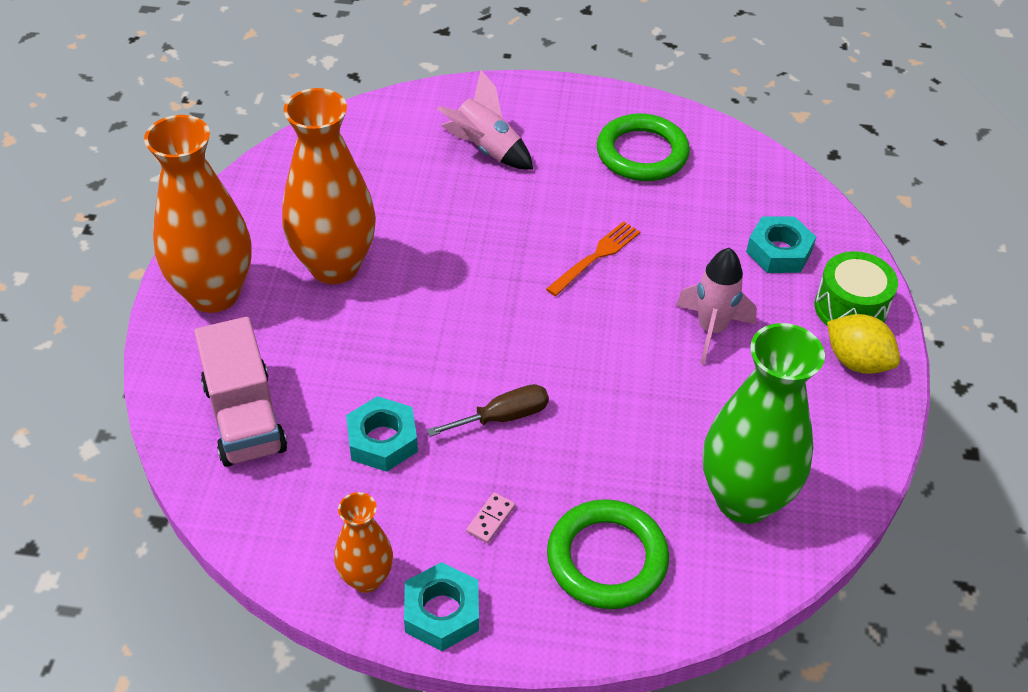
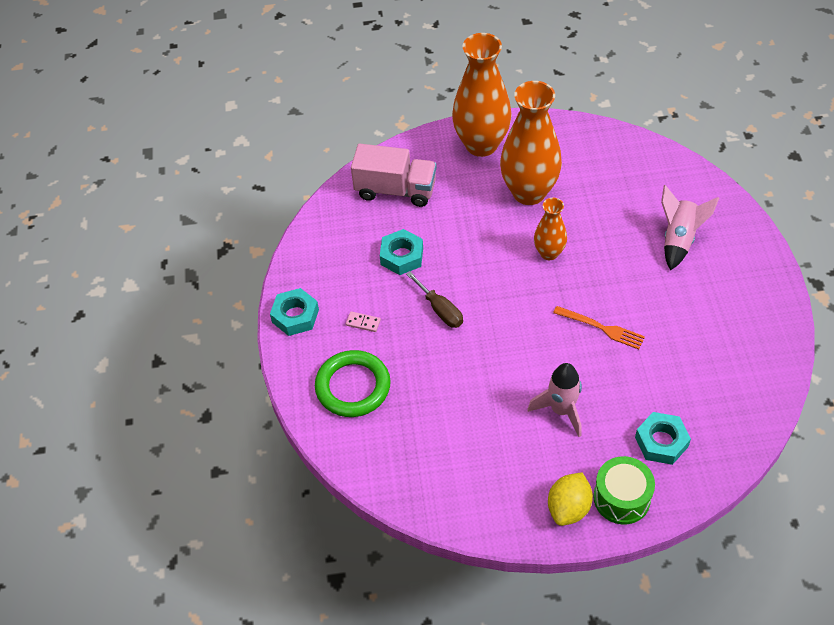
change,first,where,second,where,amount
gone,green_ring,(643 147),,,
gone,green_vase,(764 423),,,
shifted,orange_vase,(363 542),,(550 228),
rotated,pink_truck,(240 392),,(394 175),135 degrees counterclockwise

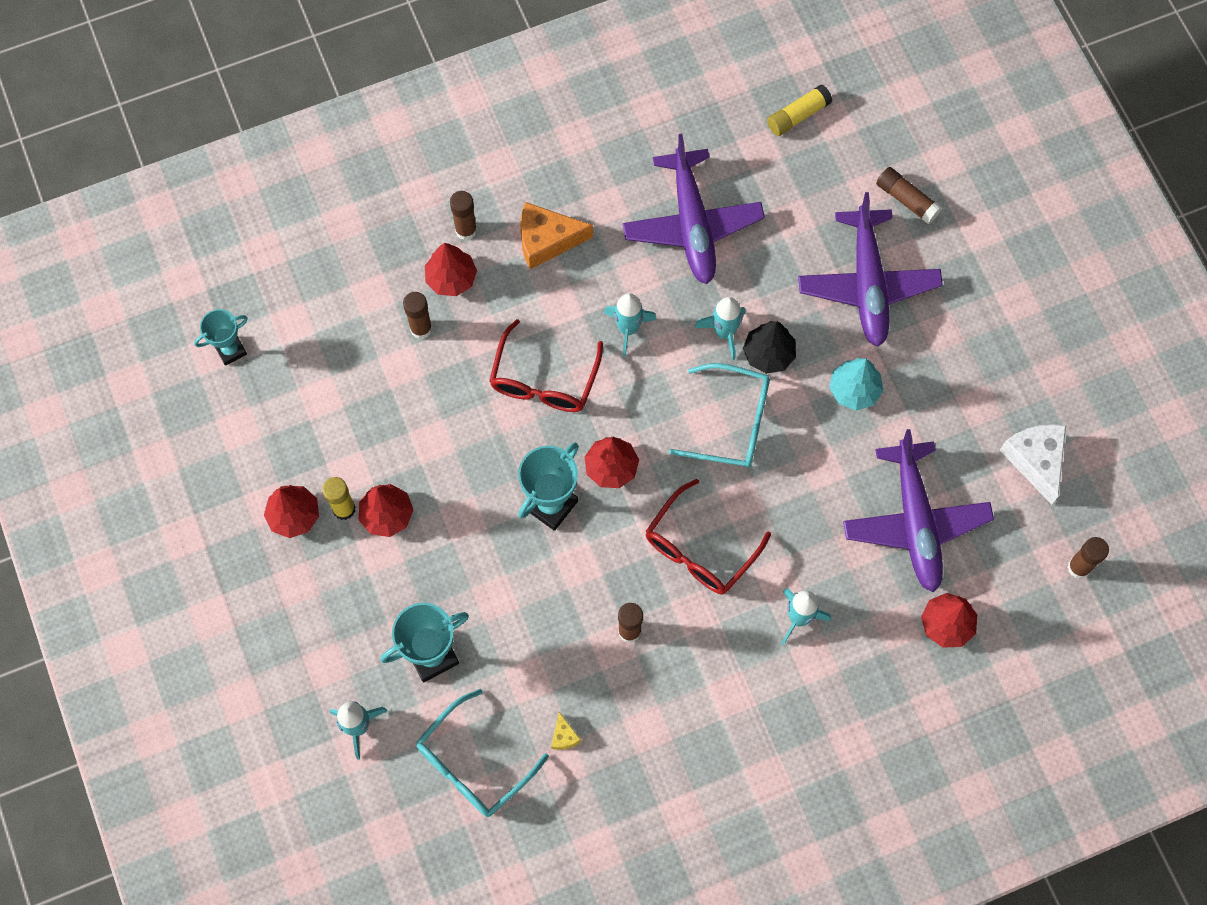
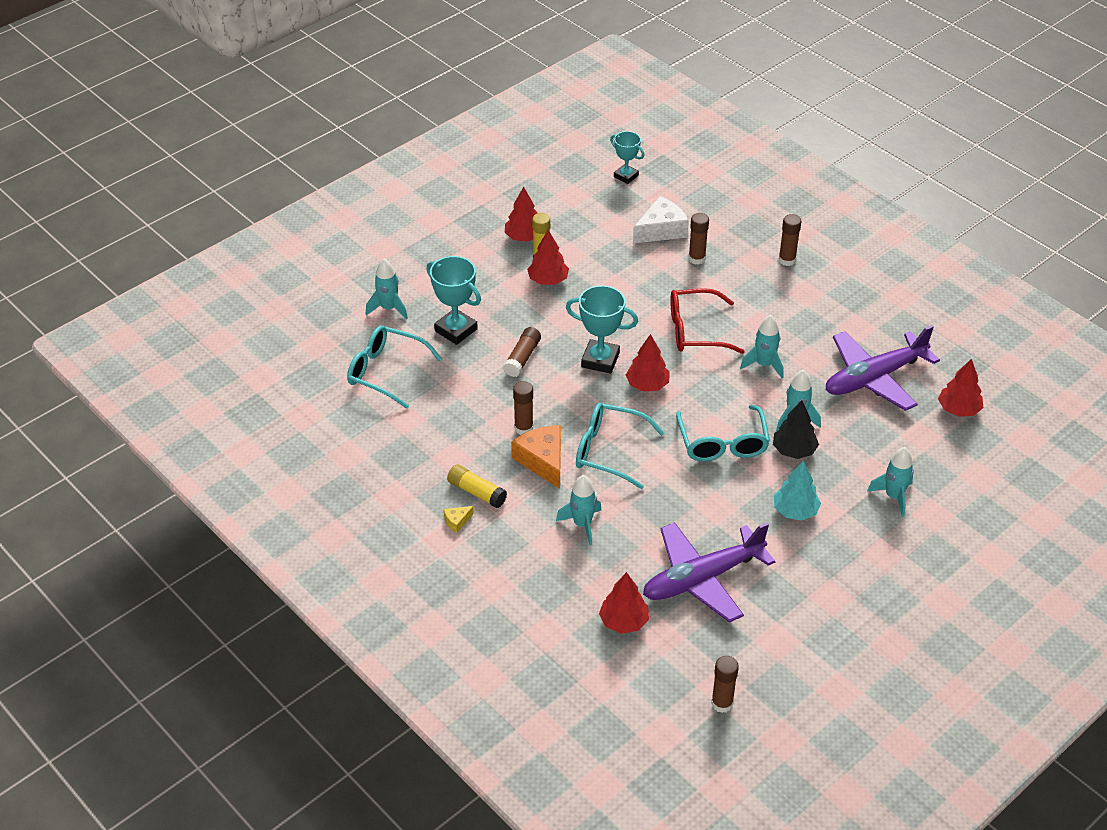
change,first,where,second,where,amount
shifted,red_tree,(451 269),,(960 388),
shifted,orange_cheese,(556 236),,(536 457),
shifted,yellow_cheese,(566 731),,(459 519),
shifted,yellow_glue_stick,(799 110),,(477 486),
shifted,brown_glue_stick,(909 195),,(522 352),
shifted,white_cheese,(1033 464),,(661 219),
swapped,purple_plane,(870 269),turquoise_rocket,(890 482),
repainted,red_glasses,(708 537),turquoise_glasses,(620 446),

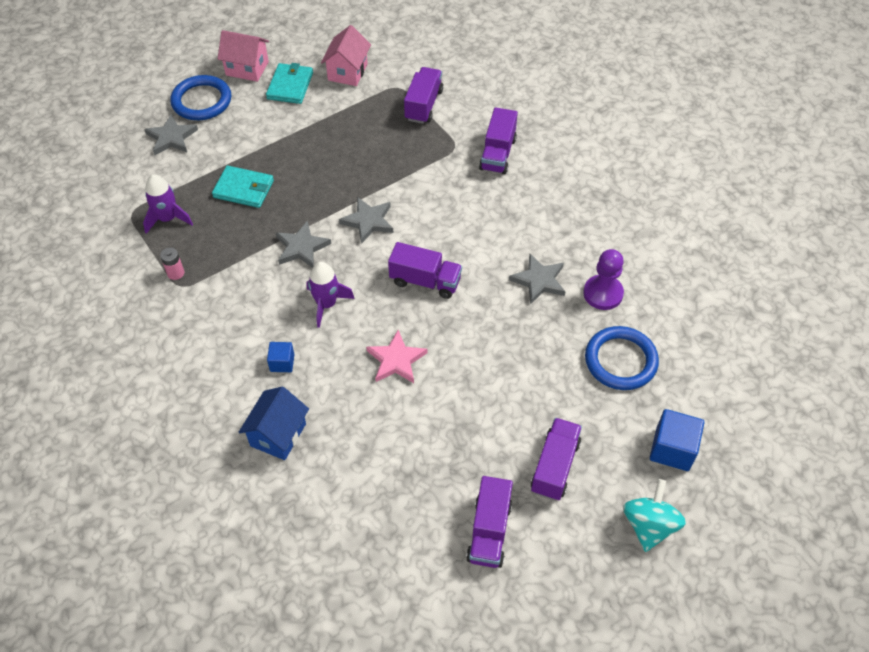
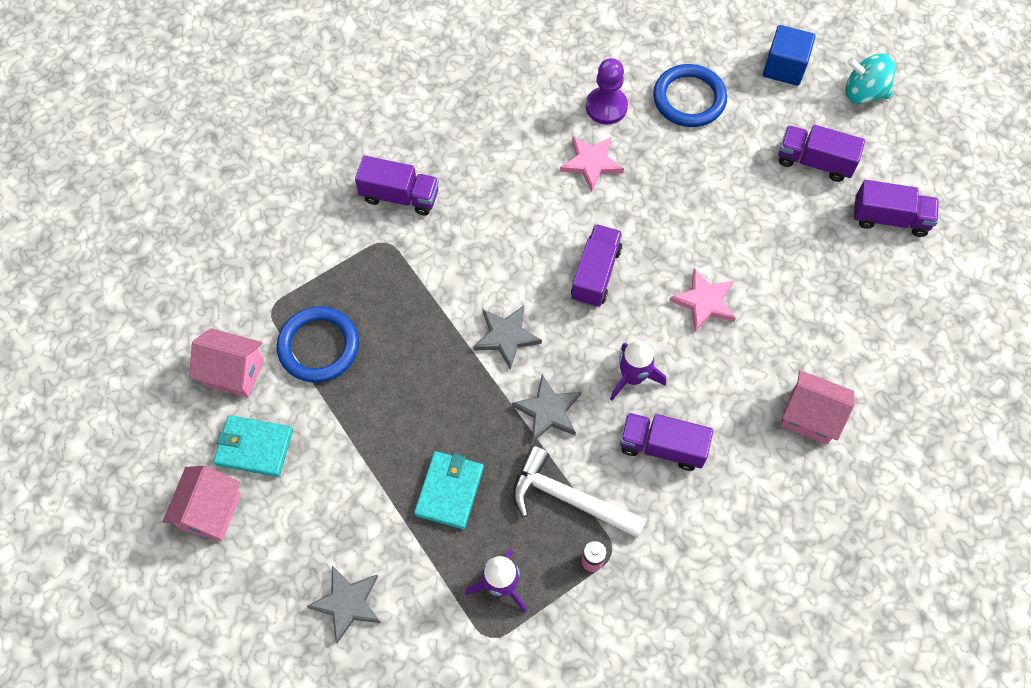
change,first,where,second,where,amount
gone,blue_cube,(281 357),,,
new,,,white_hammer,(580 492),
shifted,blue_ring,(200 97),,(318 344),
shifted,purple_truck,(423 95),,(666 442),
repainted,blue_house,(274 423),pink_house,(817 407),
repainted,grey_star,(537 279),pink_star,(592 164),

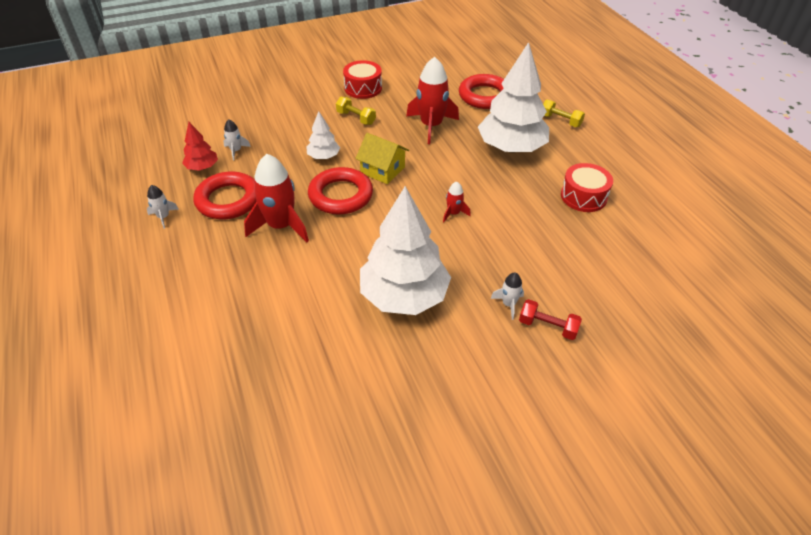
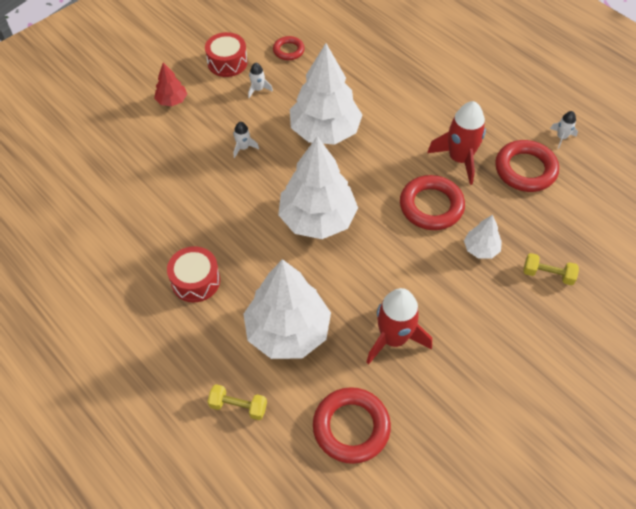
change,first,where,second,where,amount
gone,yellow_house,(382 158),,,
gone,red_dumbbell,(550 319),,,
new,,,red_ring,(289 48),
shifted,red_tree,(200 146),,(170 84),
shifted,white_rocket,(237 139),,(260 80),
shifted,yellow_dumbbell,(356 111),,(551 269),
shifted,red_drum,(362 79),,(226 54),
swapped,red_rocket,(457 201),white_tree,(318 187),

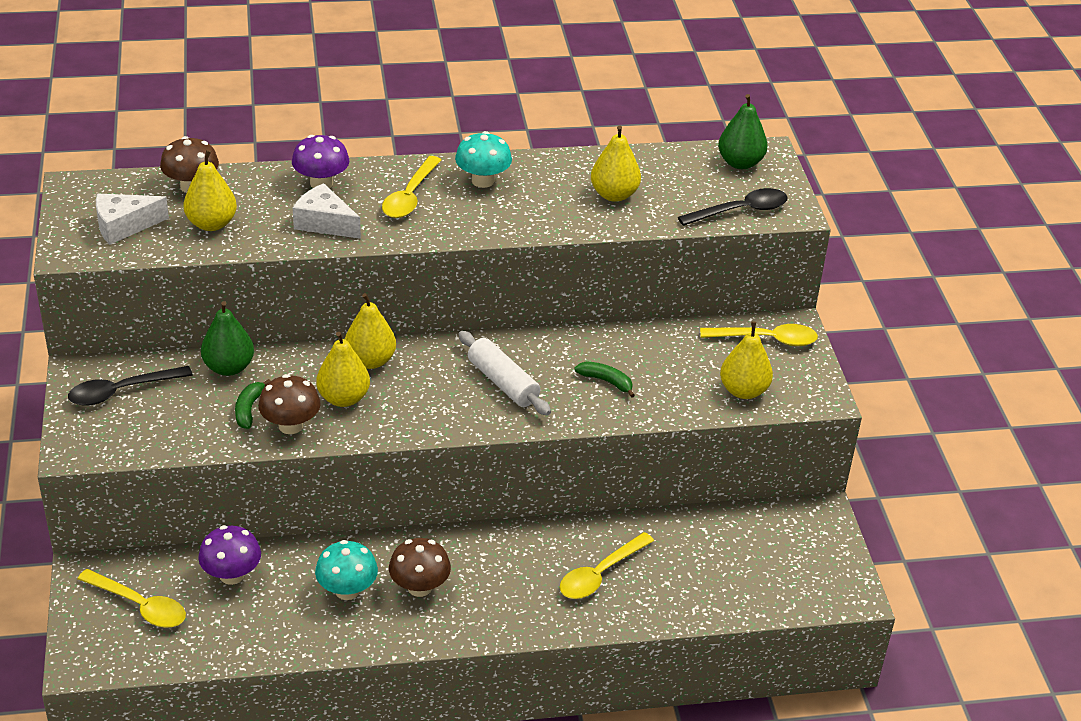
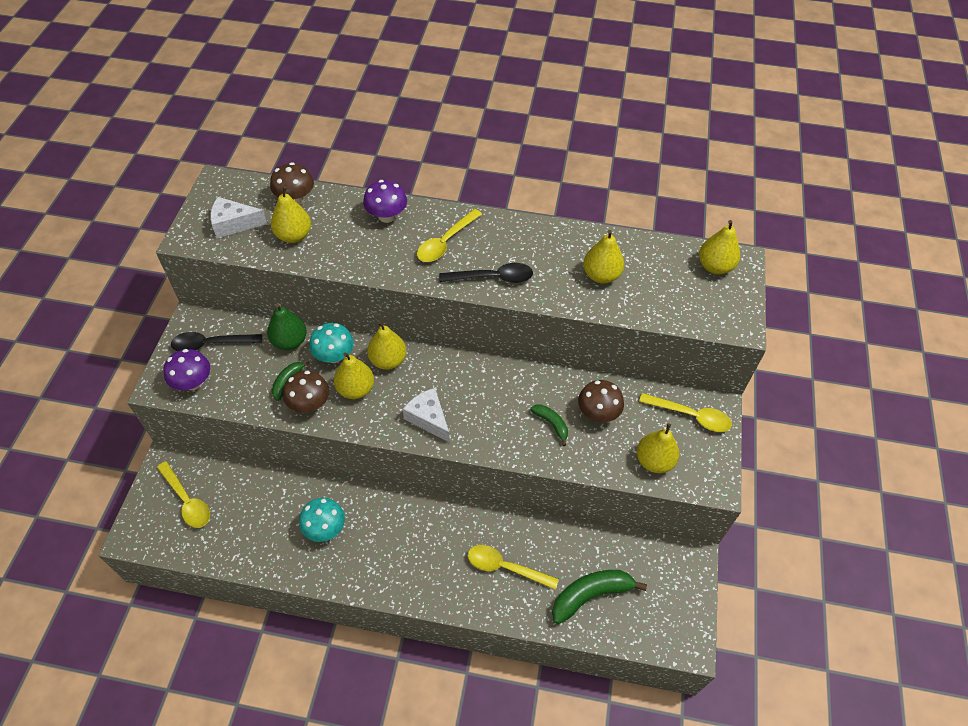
change,first,where,second,where,amount
gone,white_rolling_pin,(504 373),,,
new,,,green_banana,(599 597),
shifted,purple_mushroom,(229 555),,(186 369),
shifted,white_cheese,(327 211),,(426 415),
shifted,brown_mushroom,(420 567),,(601 401),
shifted,turquoise_mushroom,(483 159),,(331 343),
shifted,black_spoon,(733 207),,(486 273),
repainted,green_pear,(743 131),yellow_pear,(719 247),
rotated,yellow_spoon,(607 565),,(513 567),45 degrees clockwise

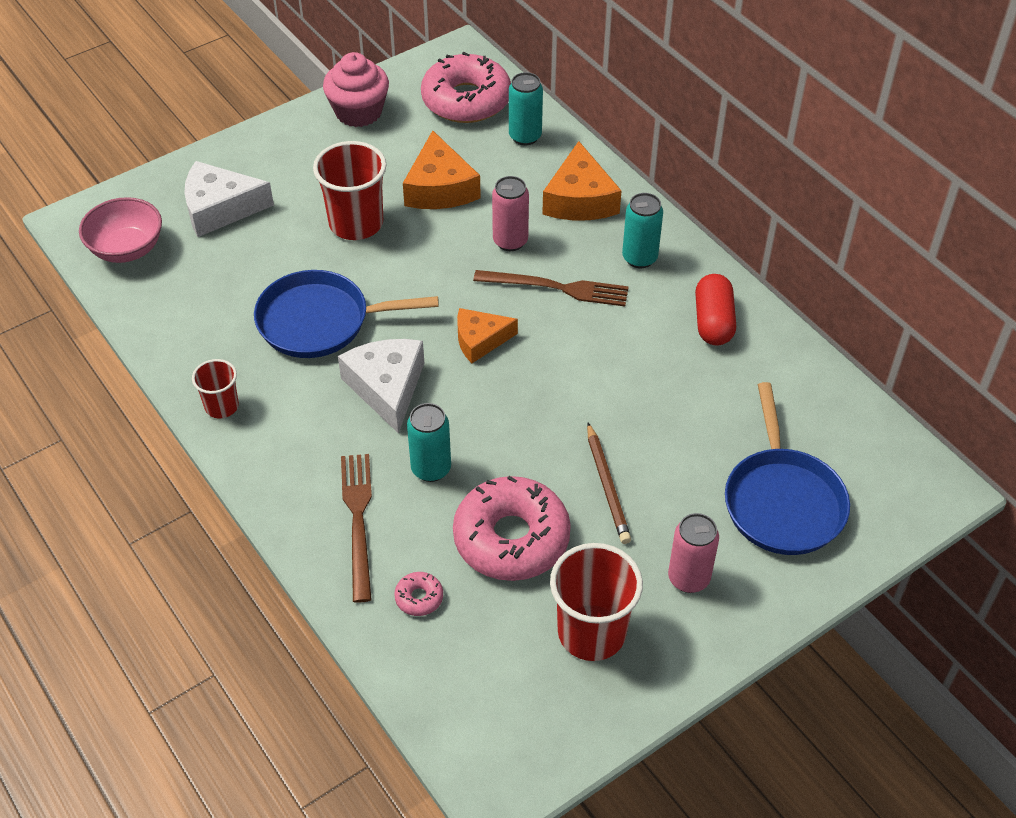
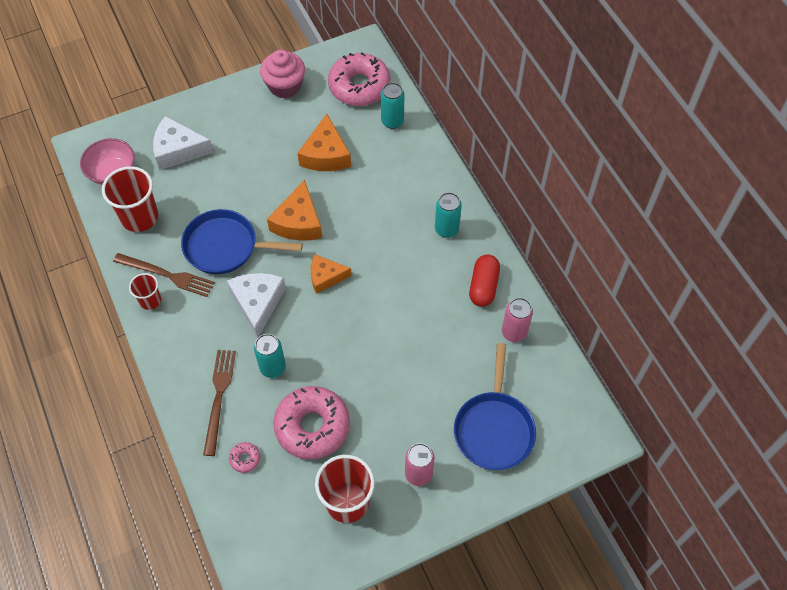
change,first,where,second,where,amount
gone,brown_pencil,(609 483),,,
shifted,red_cup,(350 190),,(130 199),
shifted,brown_fork,(551 288),,(164 275),
shifted,pink_can,(510 213),,(517 320),
shifted,orange_cheese,(582 181),,(294 210),

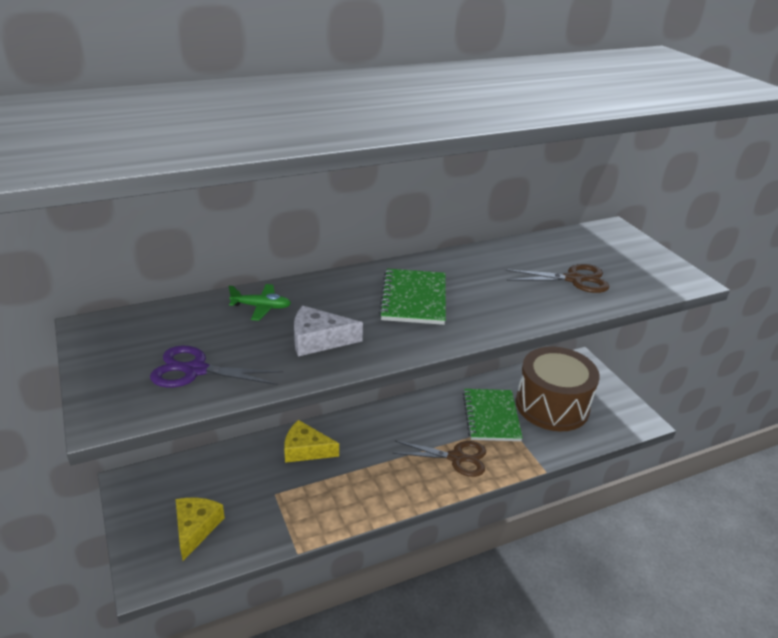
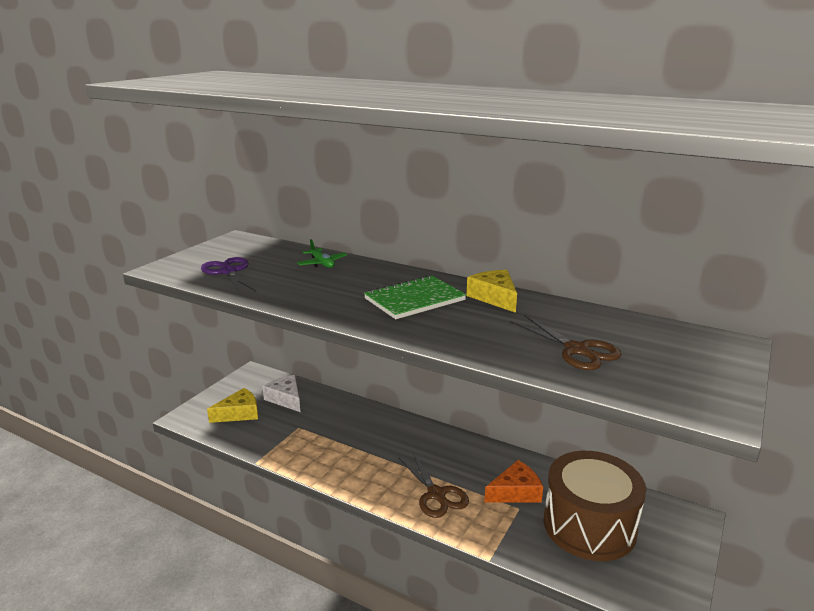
change,first,where,second,where,amount
shifted,yellow_cheese,(311 441),,(491 291),
shifted,white_cheese,(328 331),,(281 393),
swapped,green_notebook,(493 415),orange_cheese,(513 481),

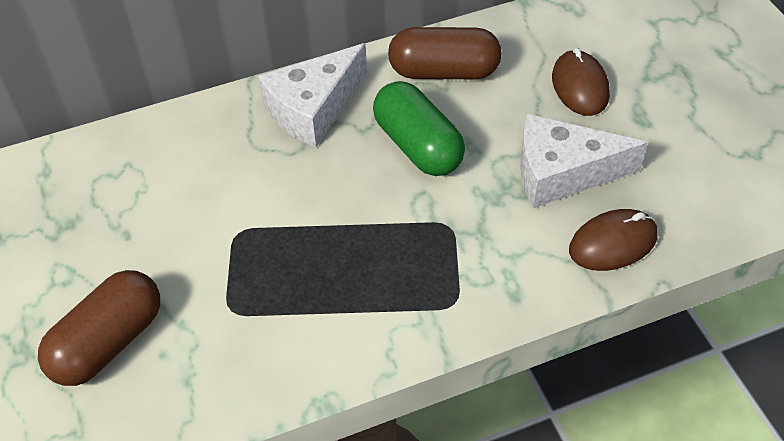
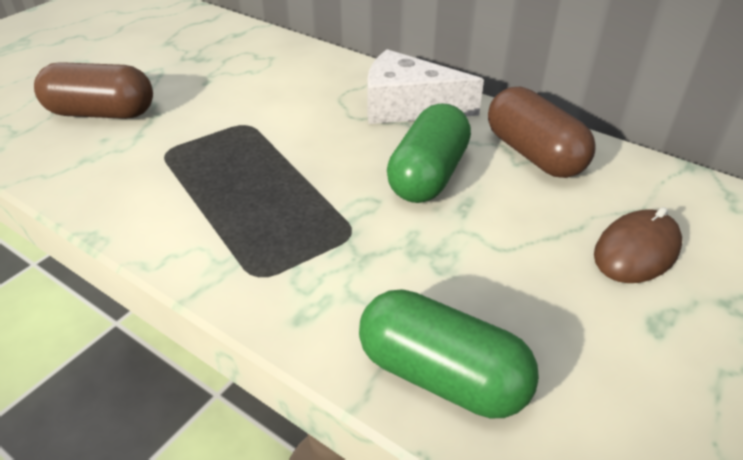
change,first,where,second,where,amount
gone,white_cheese,(584 161),,,
swapped,brown_mouse,(613 240),green_capsule,(449 354),

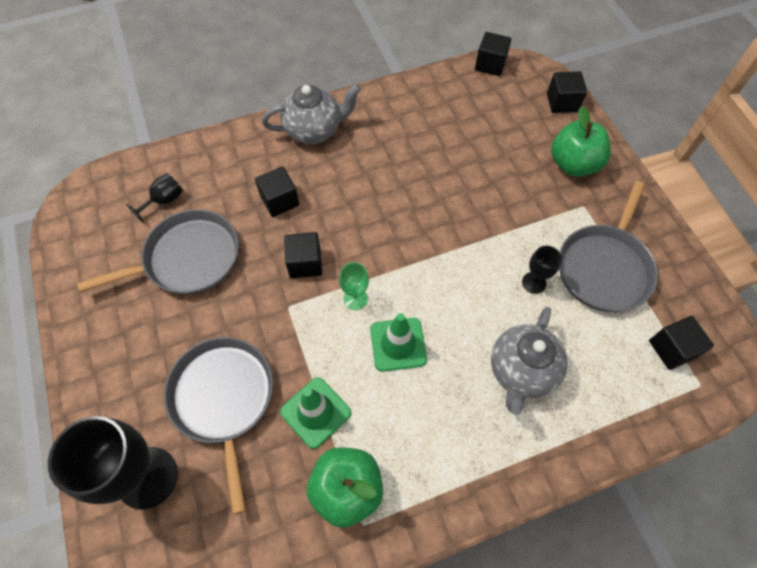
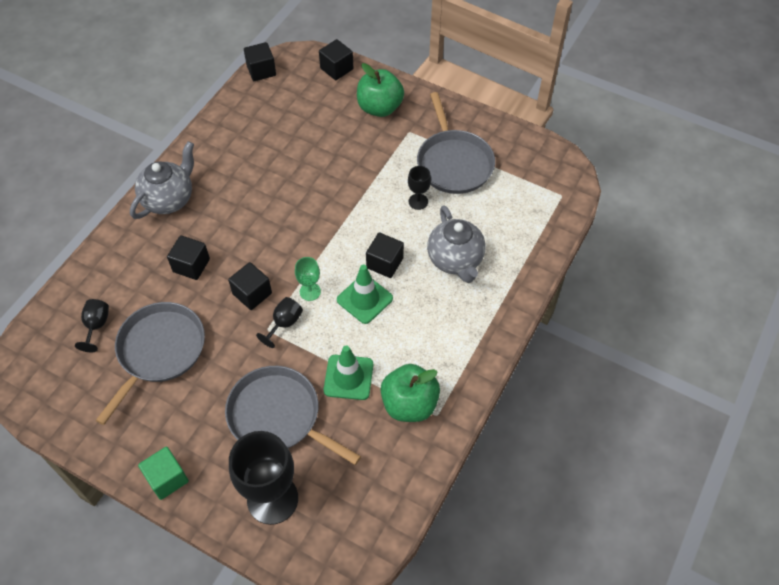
change,first,where,second,where,amount
new,,,green_cube,(163 473),
new,,,black_goblet,(279 322),
shifted,black_cube,(681 343),,(385 255),

